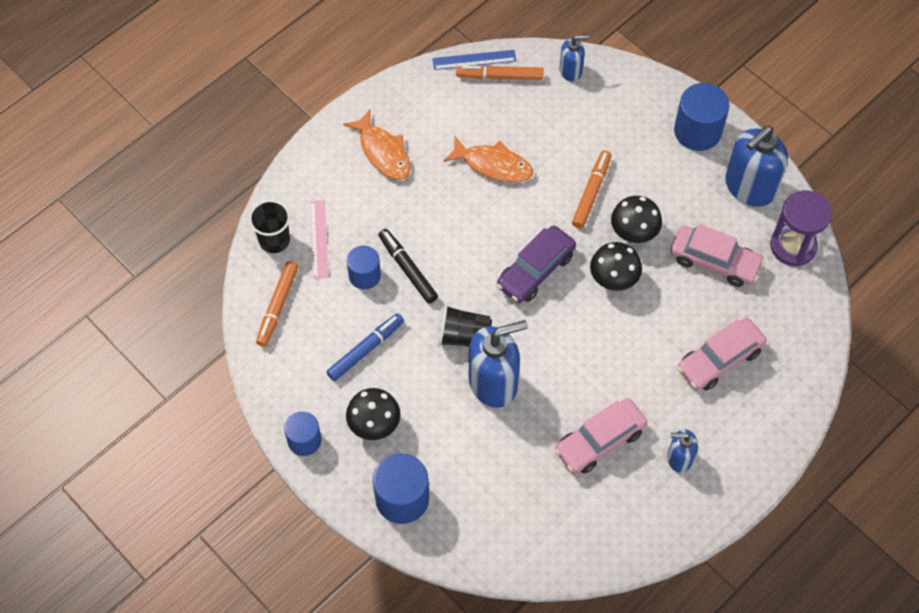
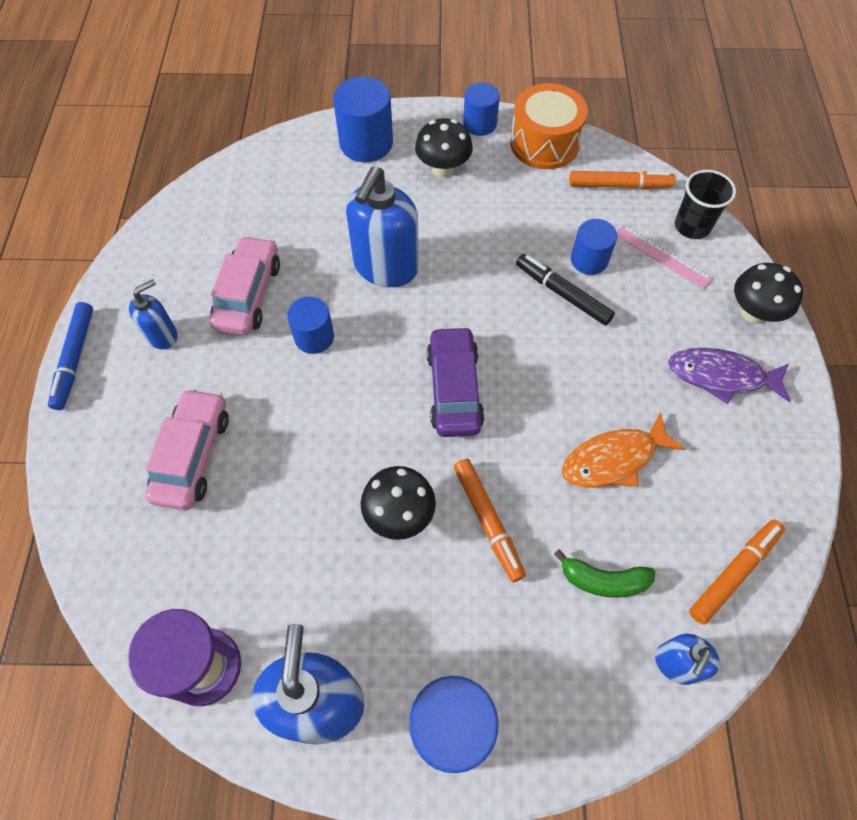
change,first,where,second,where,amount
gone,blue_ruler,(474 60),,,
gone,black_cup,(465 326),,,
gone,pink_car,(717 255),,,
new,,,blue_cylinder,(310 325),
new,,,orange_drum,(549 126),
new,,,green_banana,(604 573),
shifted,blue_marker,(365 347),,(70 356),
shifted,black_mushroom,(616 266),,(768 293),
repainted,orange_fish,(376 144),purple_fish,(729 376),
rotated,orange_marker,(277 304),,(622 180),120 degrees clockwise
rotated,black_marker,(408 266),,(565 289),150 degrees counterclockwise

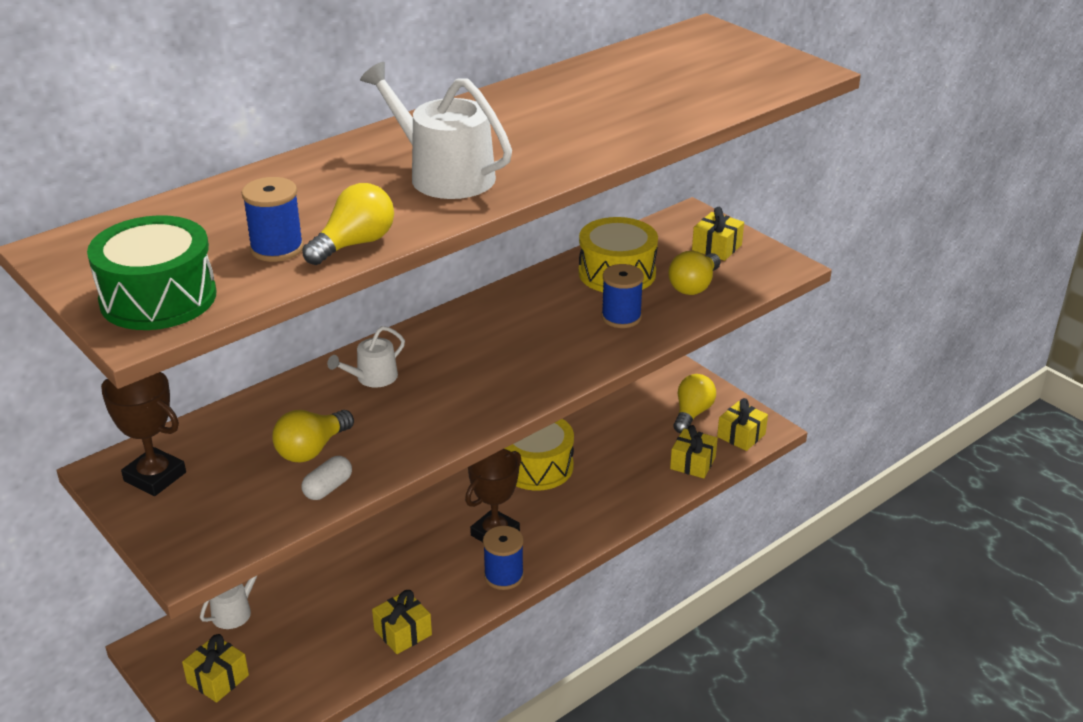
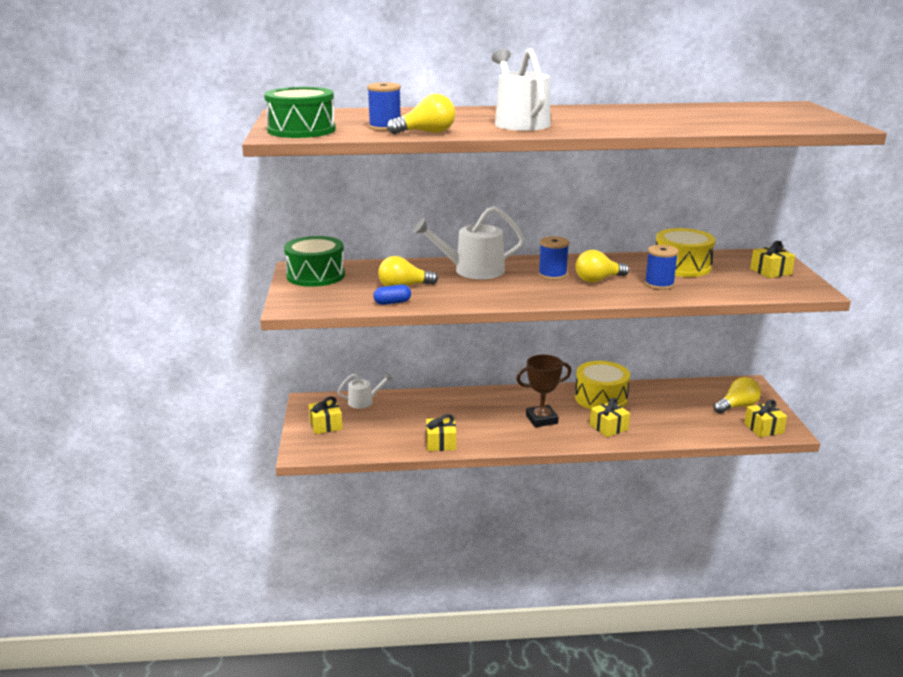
change,first,where,second,where,amount
shifted,blue_spool,(503 558),,(553 258),
shifted,yellow_light_bulb,(694 273),,(602 266),
shifted,yellow_gift,(694 451),,(610 417),
swapped,brown_trophy,(143 434),green_drum,(314 261),
repainted,white_capsule,(327 478),blue_capsule,(392 294),
scaled,white_watering_can,(366 356),,(469 242),x1.83

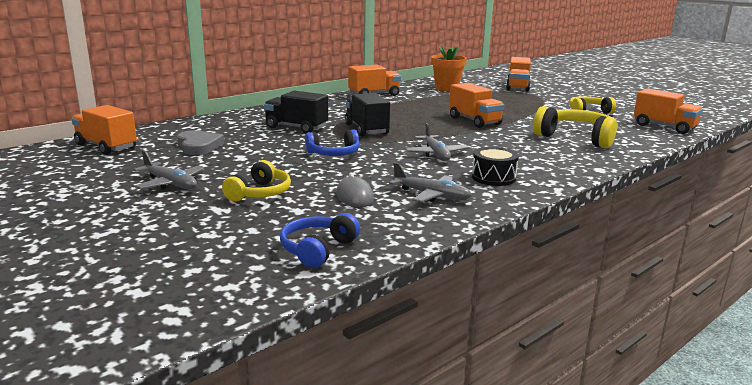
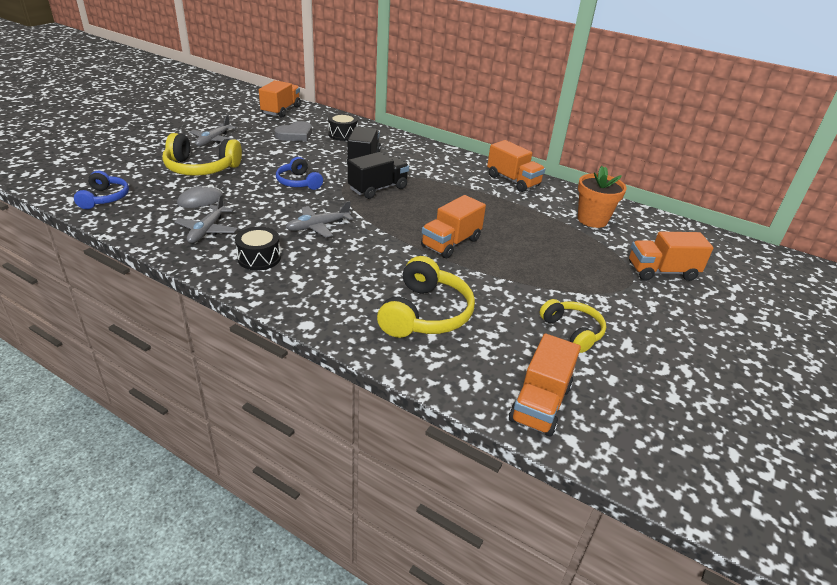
change,first,where,second,where,amount
new,,,black_drum,(343 127),
rotated,blue_headphones,(320 240),,(101 190),75 degrees clockwise
scaled,yellow_headphones,(256 180),,(202 154),x1.59

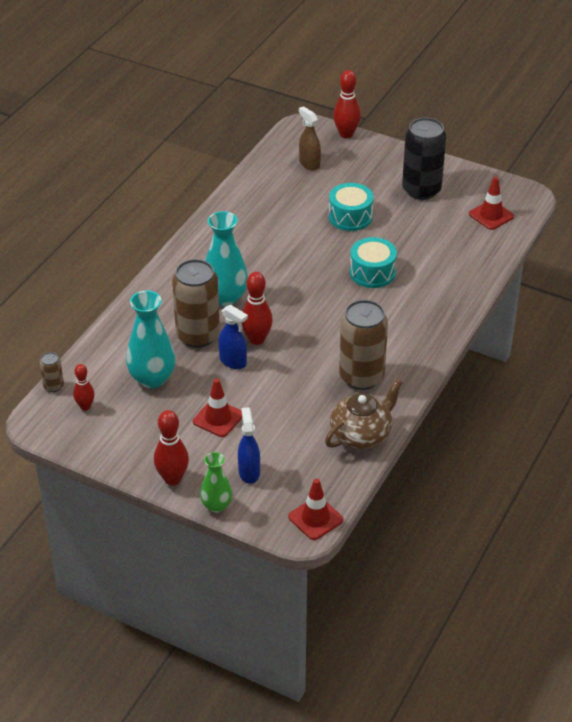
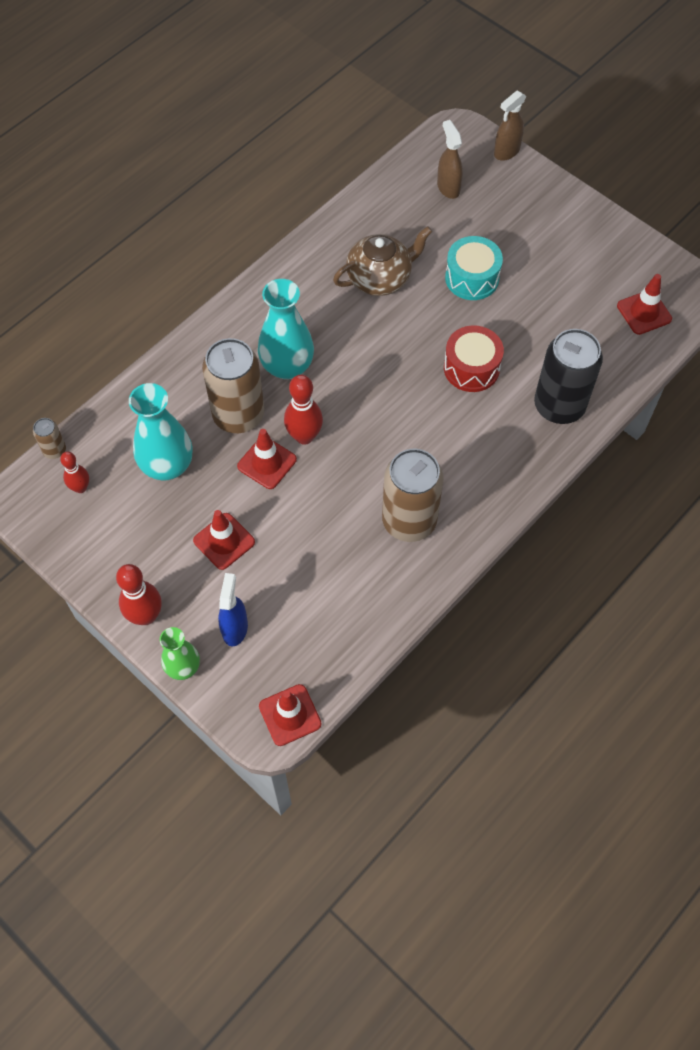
change,first,where,second,where,amount
shifted,brown_teapot,(364 414),,(382 261),
shifted,black_can,(424 159),,(568 376),
swapped,blue_spray_bottle,(233 337),red_traffic_cone,(267 459),
swapped,red_bowling_pin,(347 104),brown_spray_bottle,(510 126),
repainted,turquoise_drum,(373 262),red_drum,(474 358),

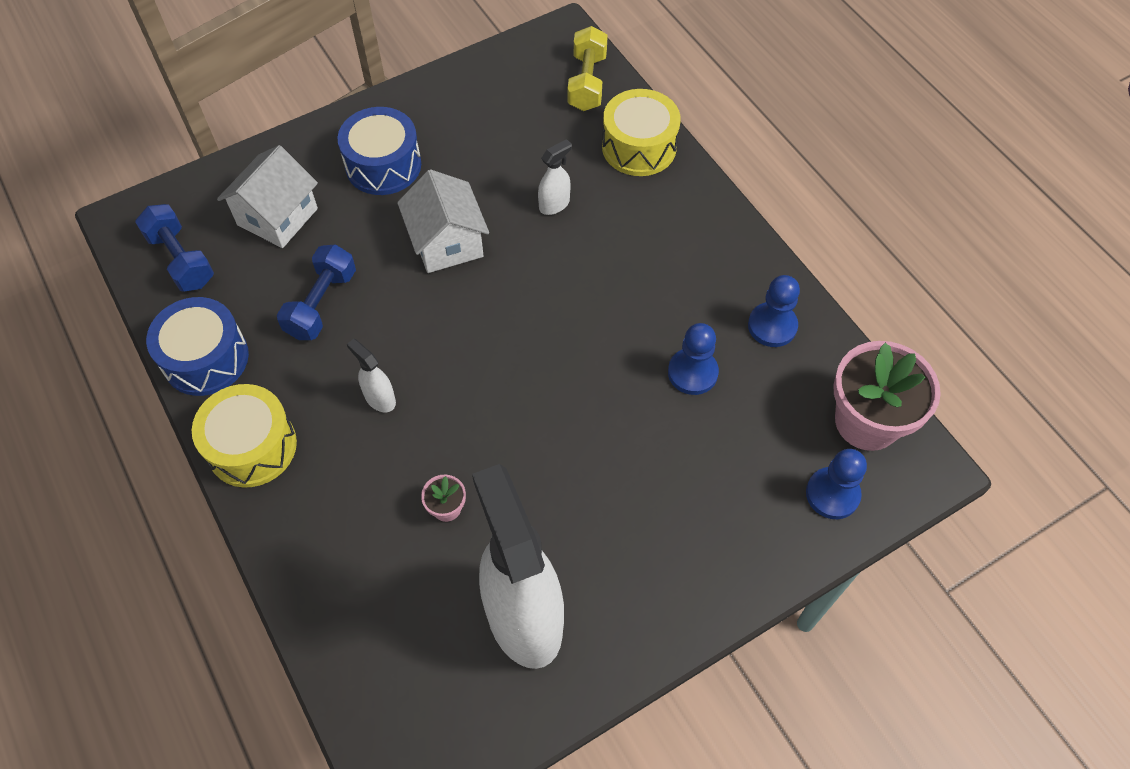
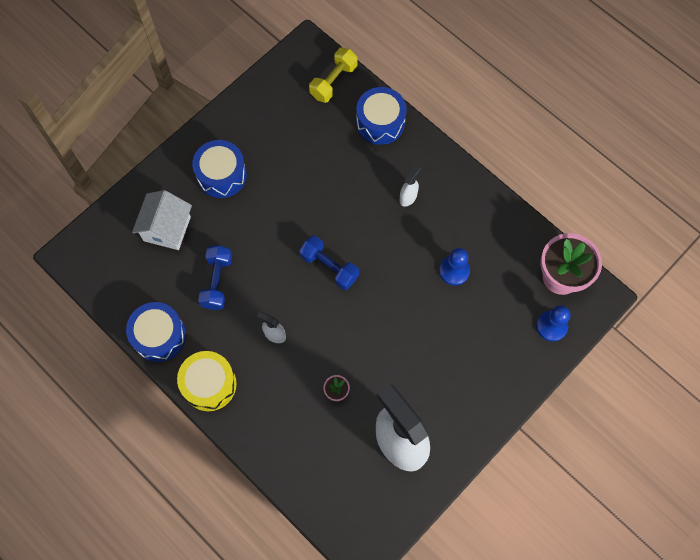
change,first,where,second,where,amount
gone,white_house,(443 221),,,
gone,blue_pawn,(774 311),,,
shifted,blue_dumbbell,(174 248),,(329 262),
shifted,white_spray_bottle,(555 177),,(410 185),
repainted,yellow_drum,(641 132),blue_drum,(381 116),
rotated,yellow_dumbbell,(587 68),,(333 75),45 degrees clockwise

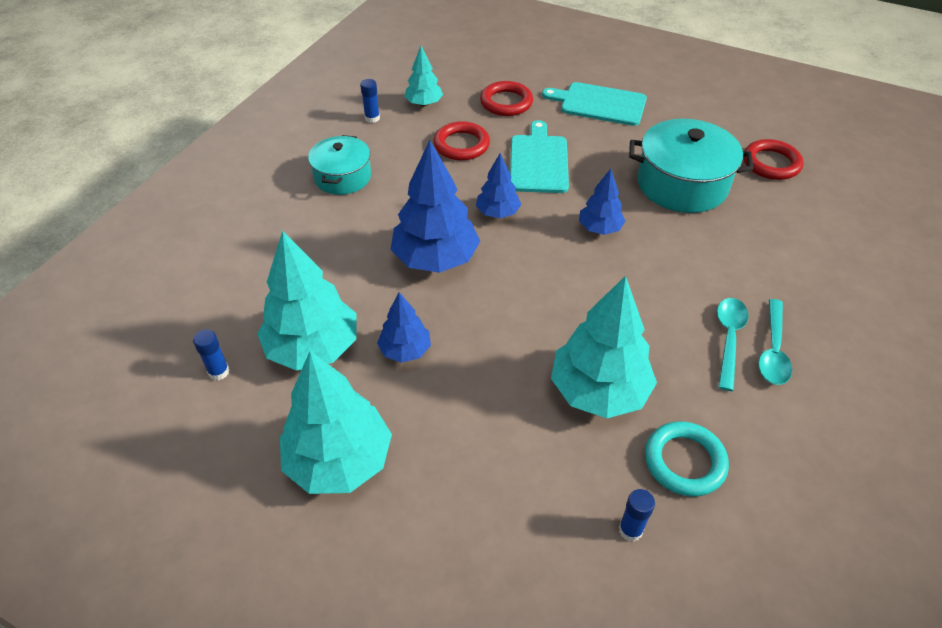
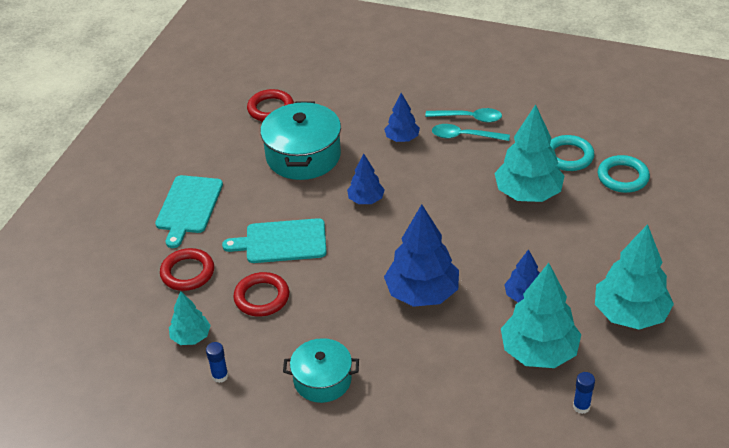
change,first,where,second,where,amount
shifted,blue_tree,(498 185),,(402 117),
swapped,blue_glue_stick,(637 515),turquoise_ring,(624 174),

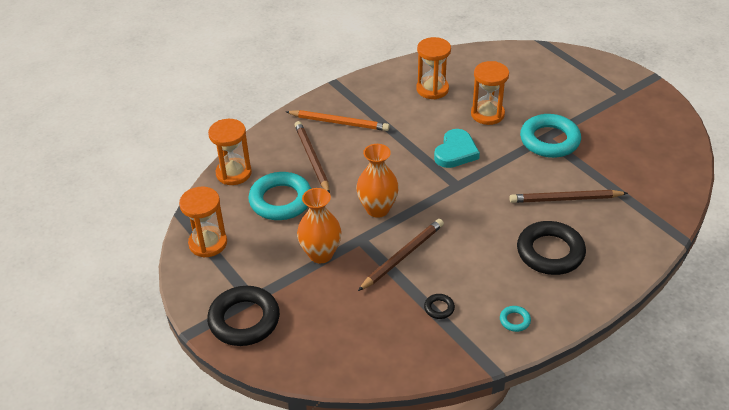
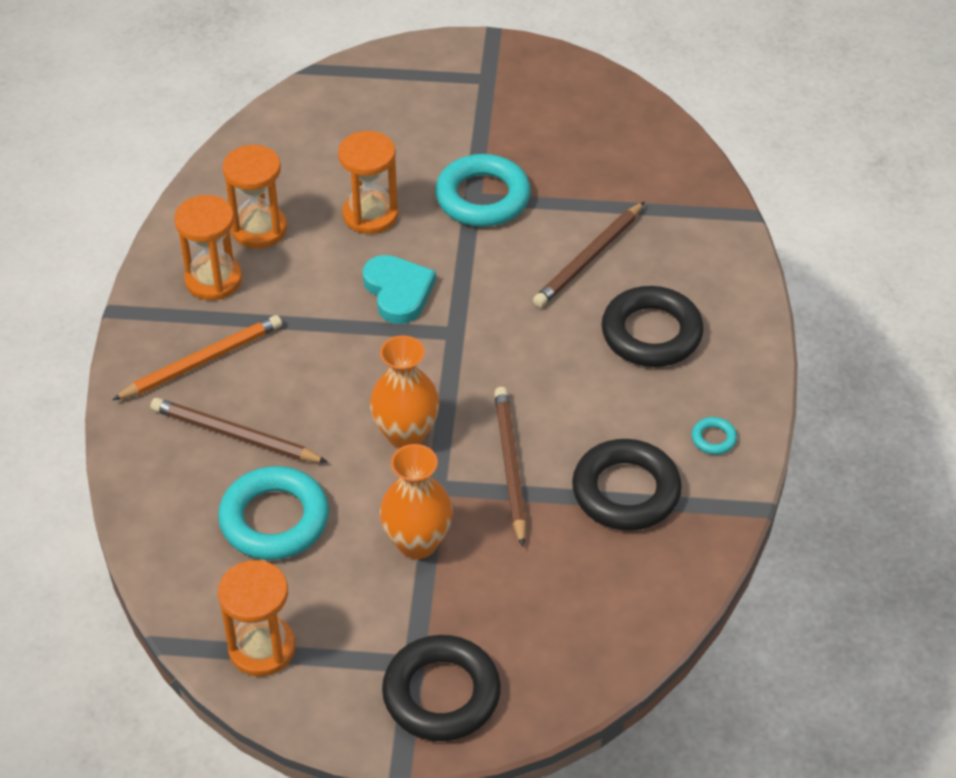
change,first,where,second,where,amount
shifted,orange_hourglass,(230 152),,(208 247),
scaled,black_ring,(439 306),,(627 485),x2.34

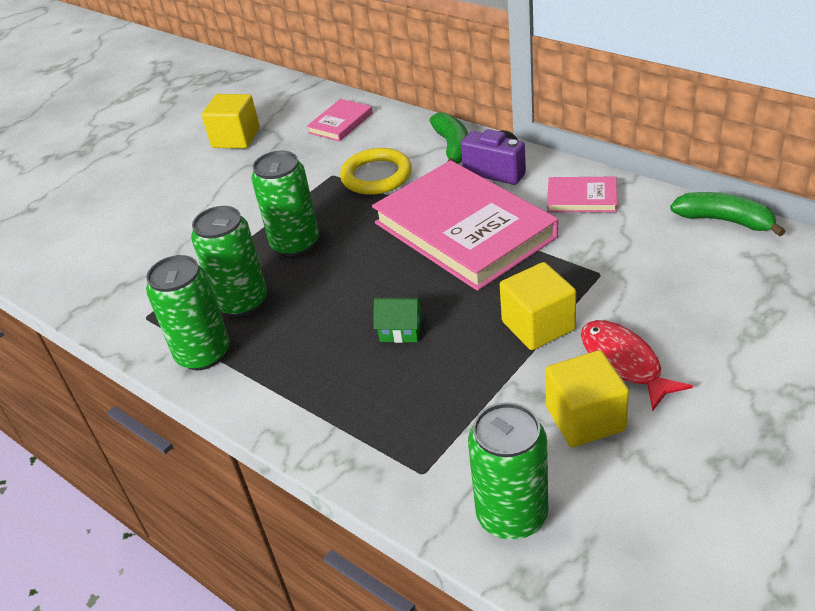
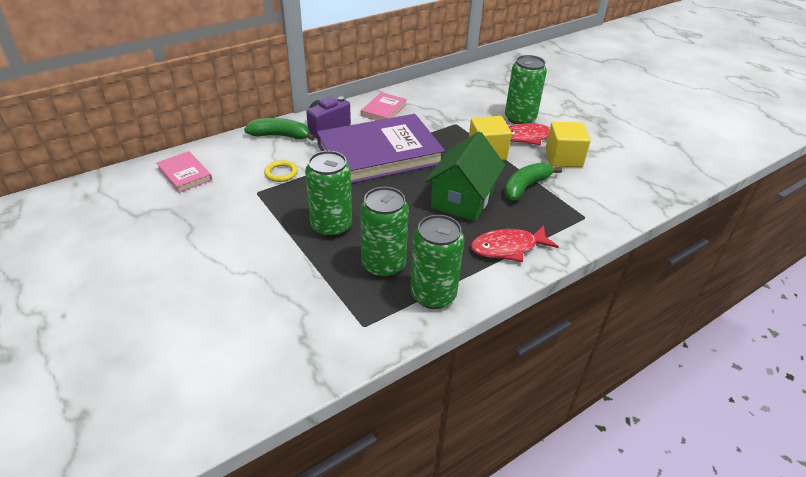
change,first,where,second,where,amount
gone,yellow_cube,(231 121),,,
new,,,red_fish,(515 243),
shifted,green_can,(508 471),,(526 89),
shifted,green_banana,(728 214),,(533 181),
repainted,pink_book,(465 225),purple_book,(381 149),
scaled,yellow_ring,(376 171),,(281 171),x0.57
scaled,green_house,(398 320),,(465 177),x2.14

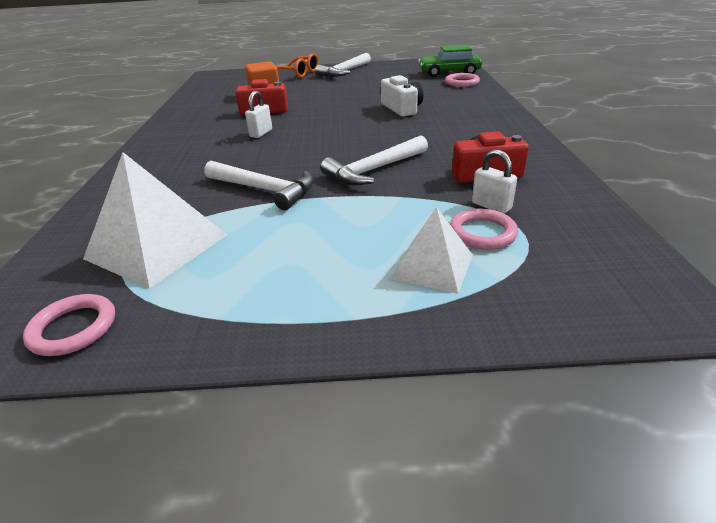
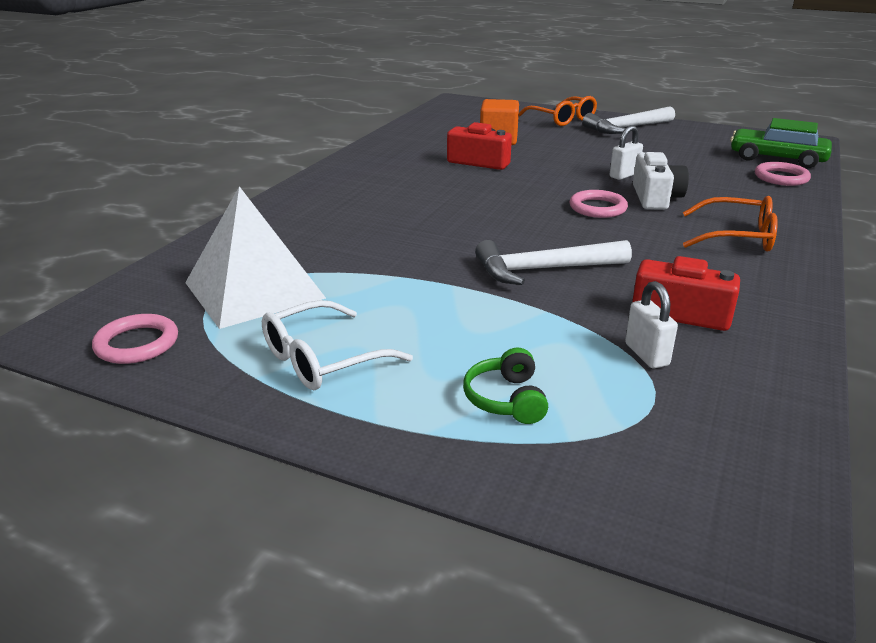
change,first,where,second,where,amount
gone,white_hammer,(259 185),,,
new,,,white_glasses,(337 345),
new,,,orange_glasses,(730 223),
shifted,white_padlock,(258 114),,(626 152),
shifted,pink_ring,(484 229),,(599 204),
swapped,white_pyramid,(432 250),green_headphones,(505 386),

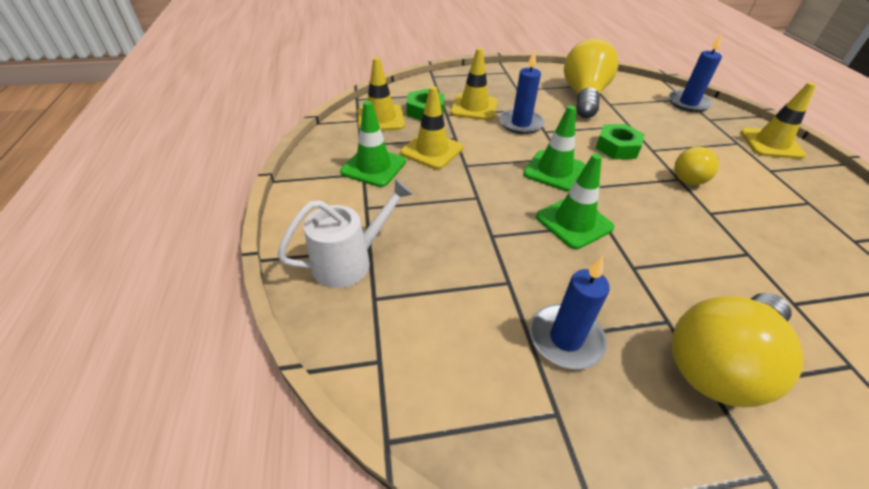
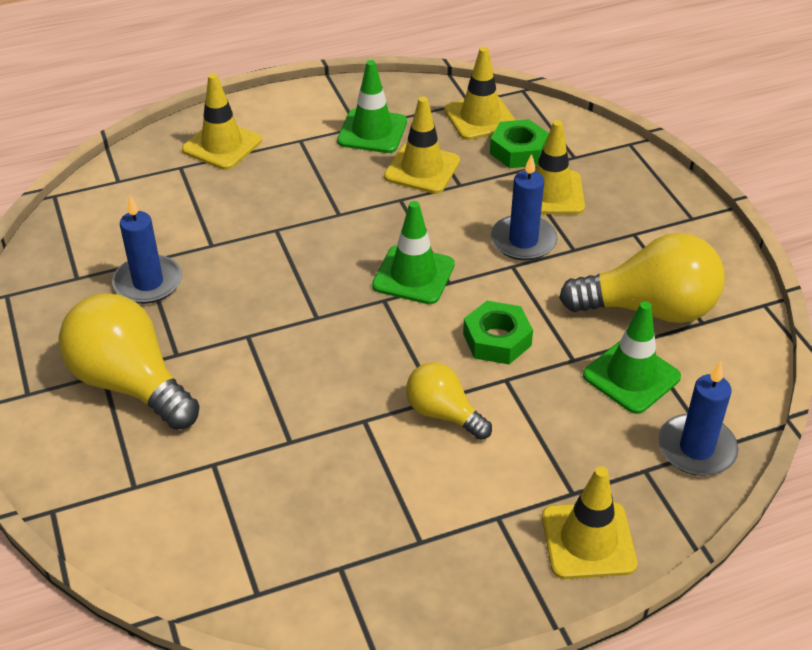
change,first,where,second,where,amount
shifted,green_traffic_cone,(575 201),,(632 357),
swapped,white_watering_can,(345 233),yellow_traffic_cone,(222 121),

